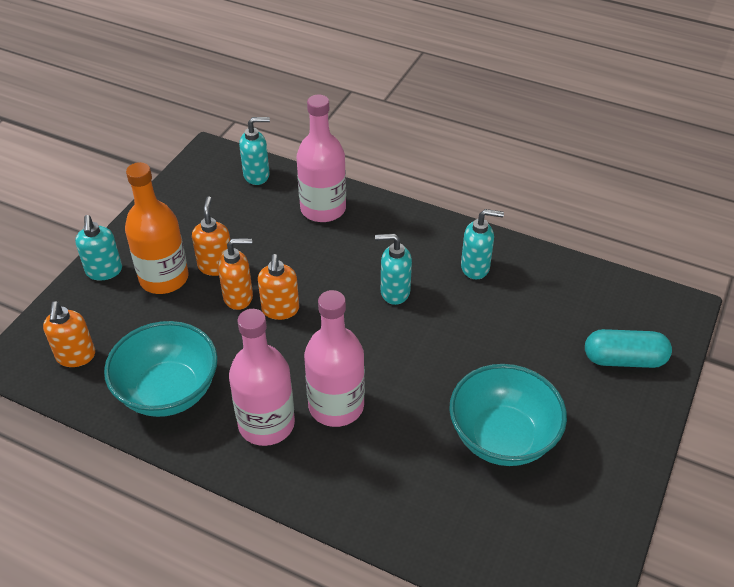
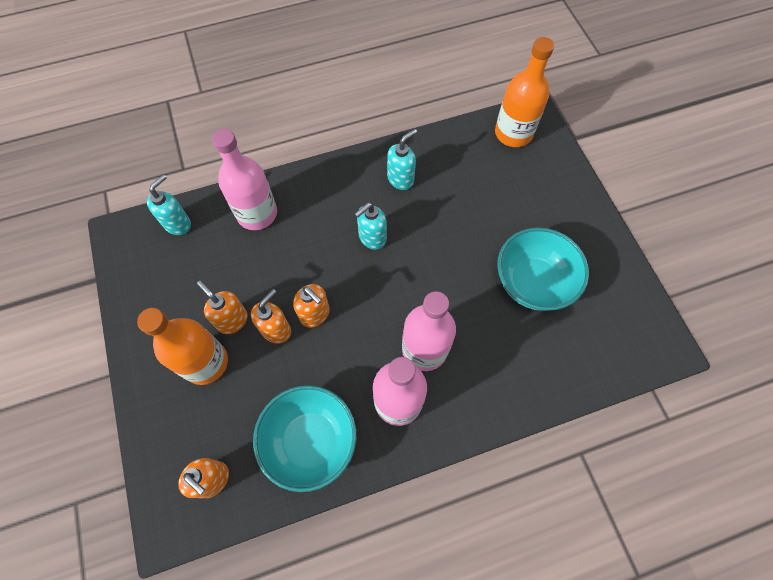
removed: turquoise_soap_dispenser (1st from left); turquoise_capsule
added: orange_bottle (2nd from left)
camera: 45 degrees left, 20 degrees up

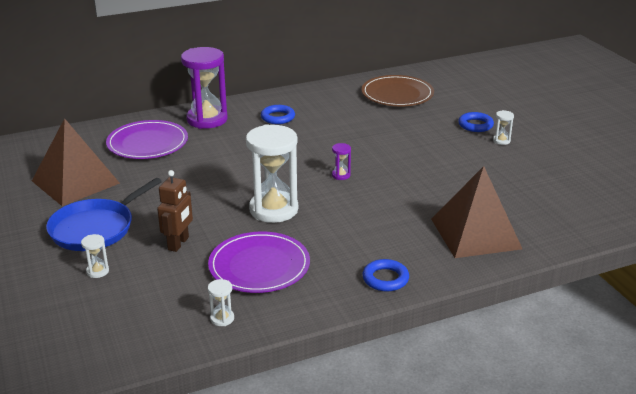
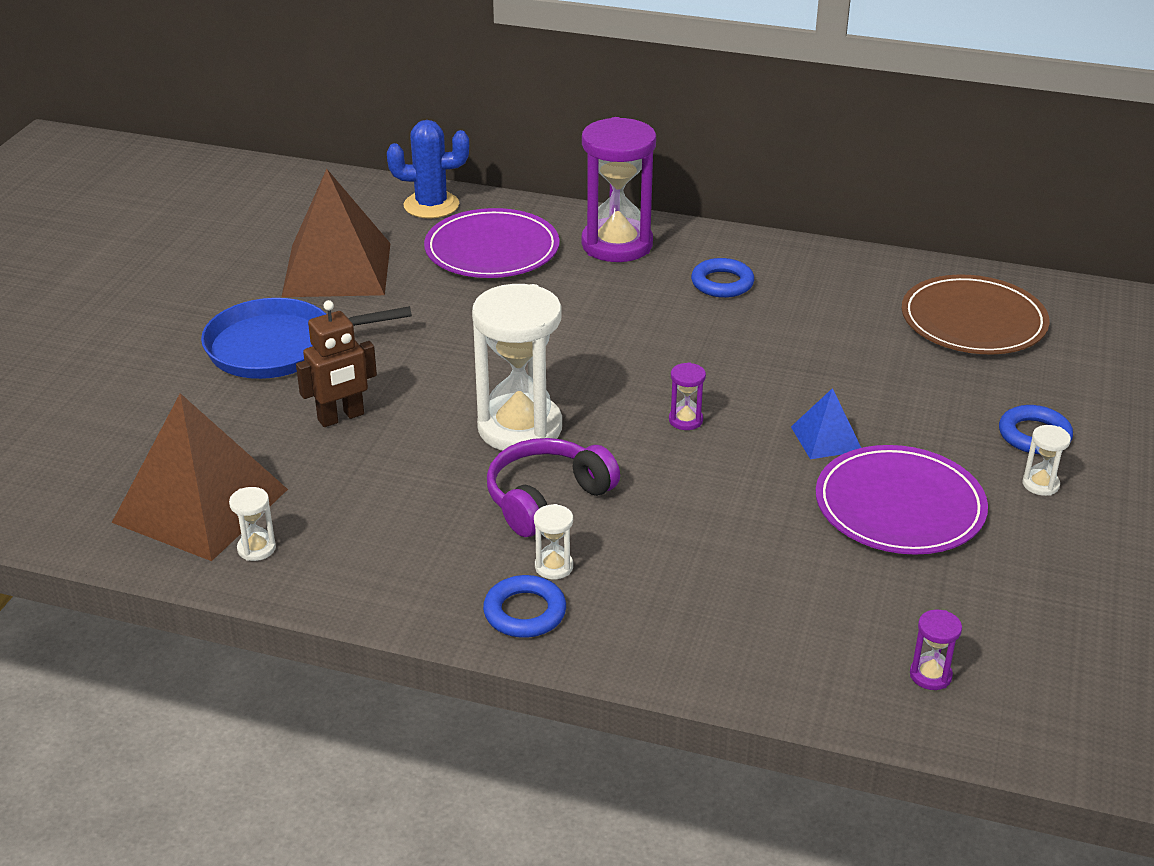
added: blue_cactus; blue_pyramid; purple_headphones; purple_hourglass (3rd from left)
moved: brown_pyramid (2nd from left in the first image) to brown_pyramid (1st from left); purple_plate (2nd from left); white_hourglass (1st from left in the first image) to white_hourglass (3rd from left)
camera: 40 degrees right, 5 degrees up

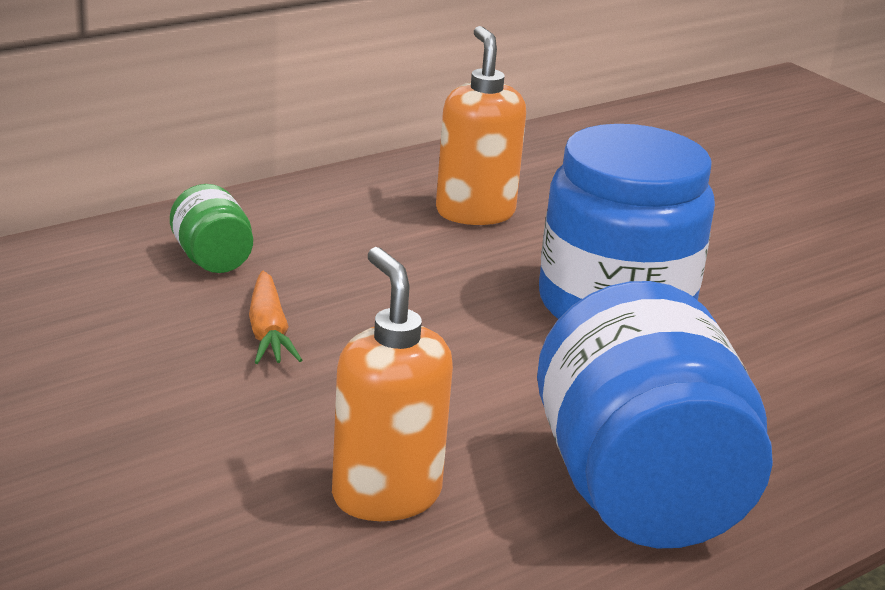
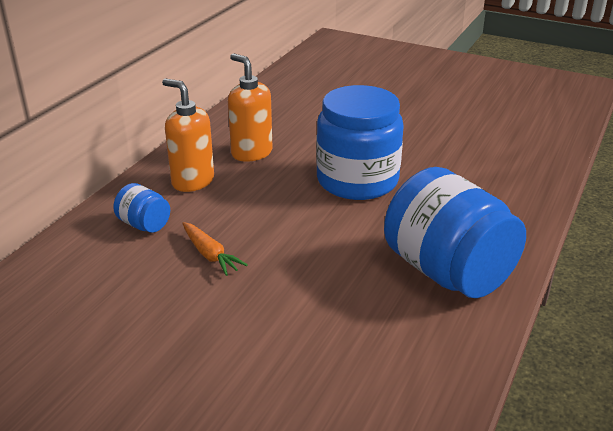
moved: orange_soap_dispenser (1st from left)
recoloured: green_jar to blue_jar (1st from left)
camera: 25 degrees left, 5 degrees up

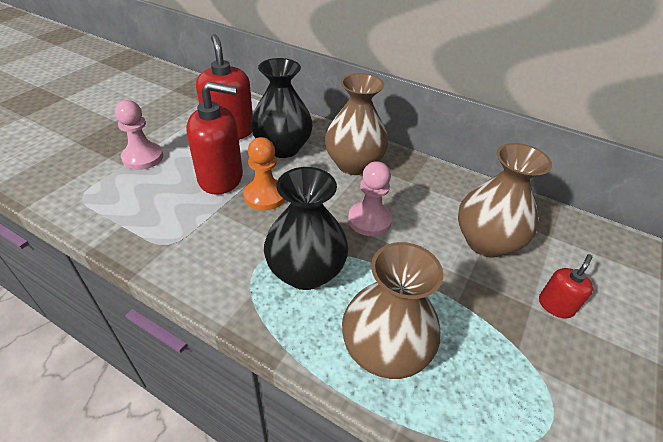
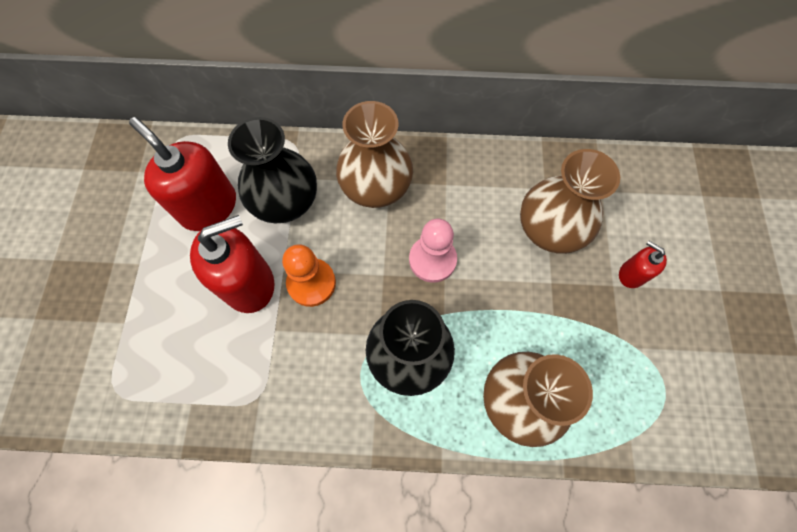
removed: pink_pawn (1st from left)
turned: red_soap_dispenser (3rd from left) 60 degrees counterclockwise
camera: 25 degrees left, 25 degrees up

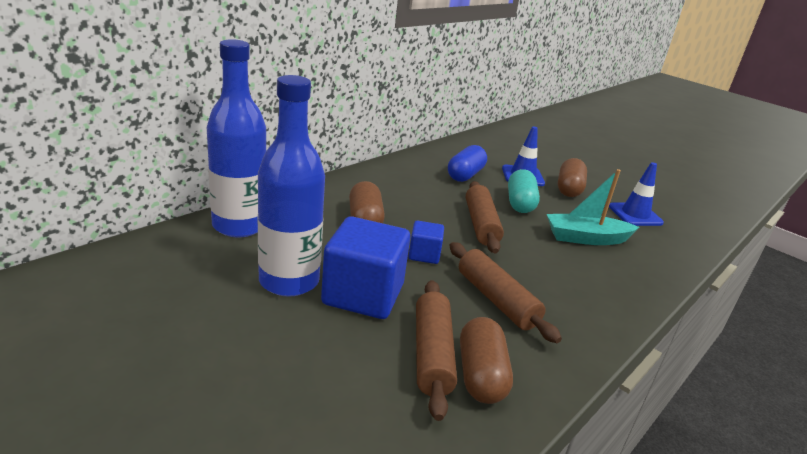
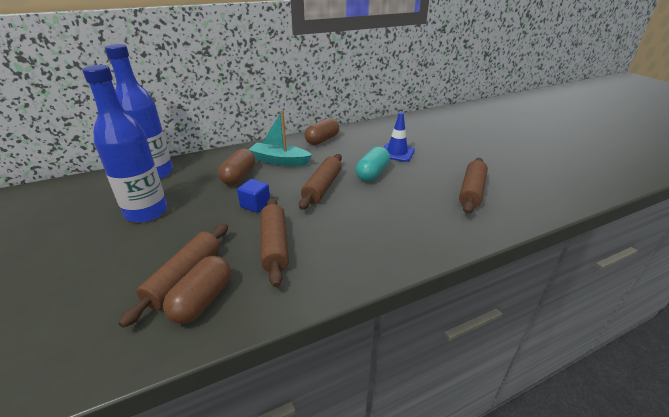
removed: blue_capsule; blue_cube (1st from left)
moved: brown_capsule (3rd from left); turquoise_boat
replaced: blue_traffic_cone (2nd from left) to brown_rolling_pin (4th from left)
camera: 25 degrees right, 5 degrees up

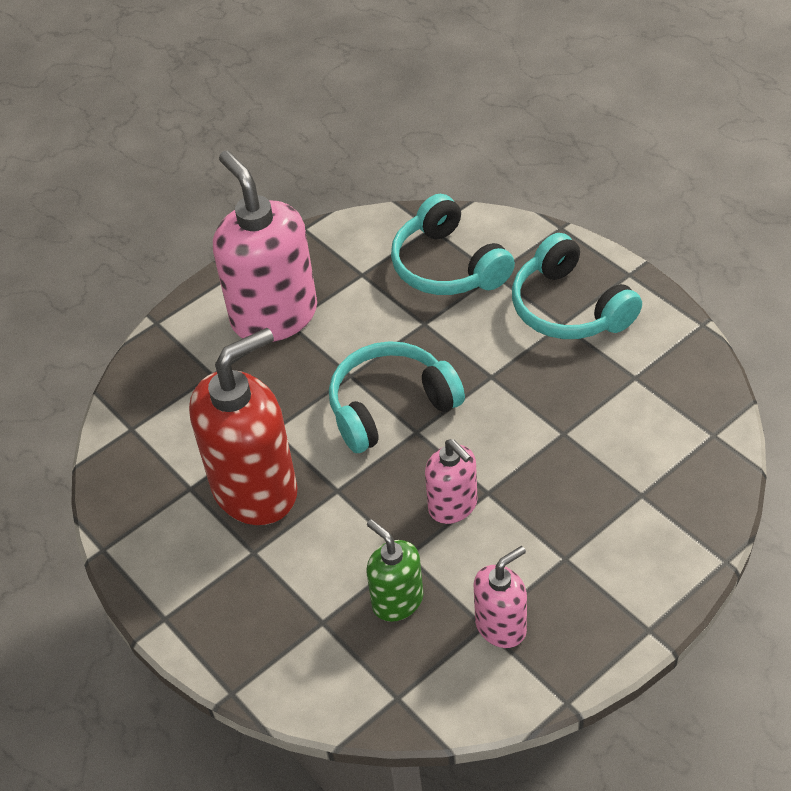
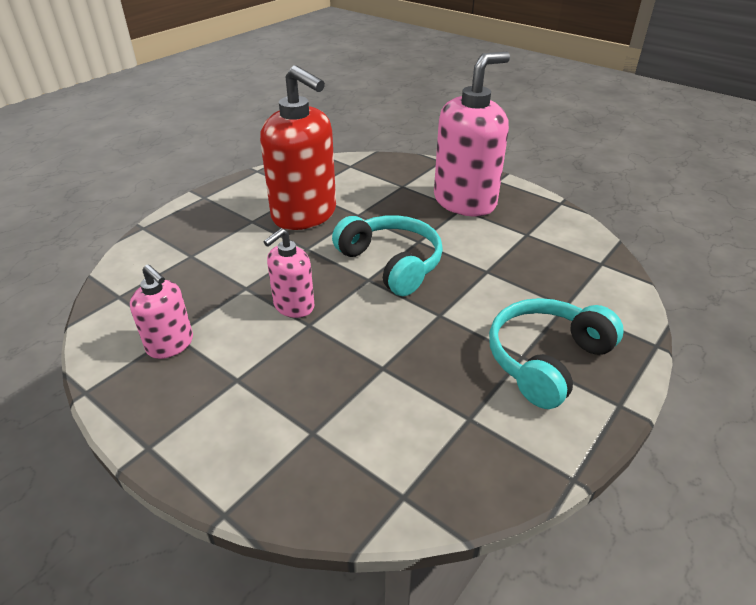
removed: turquoise_headphones (2nd from left); green_soap_dispenser
camera: 75 degrees right, 10 degrees down

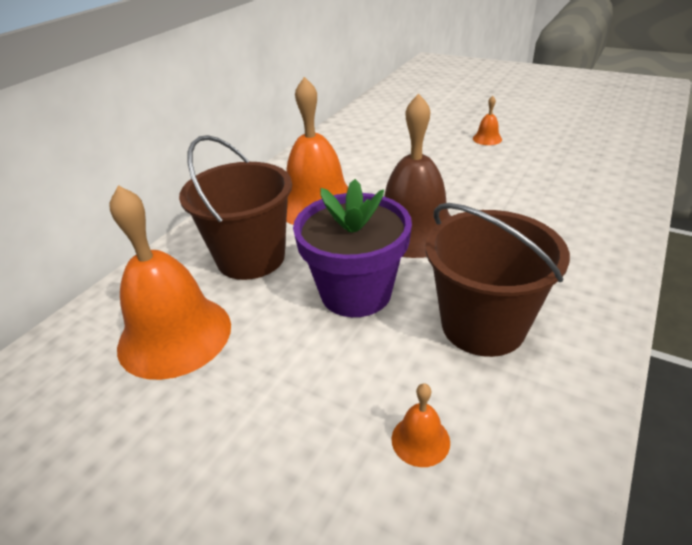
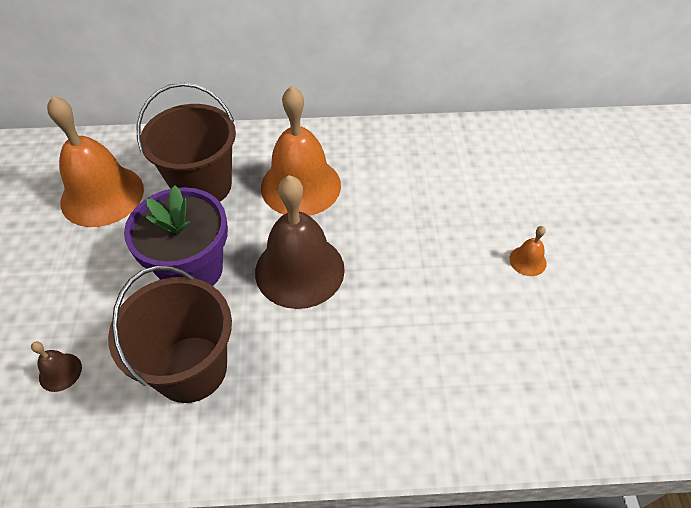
recoloured: orange_bell (3rd from left) to brown_bell (1st from left)
camera: 55 degrees right, 15 degrees up

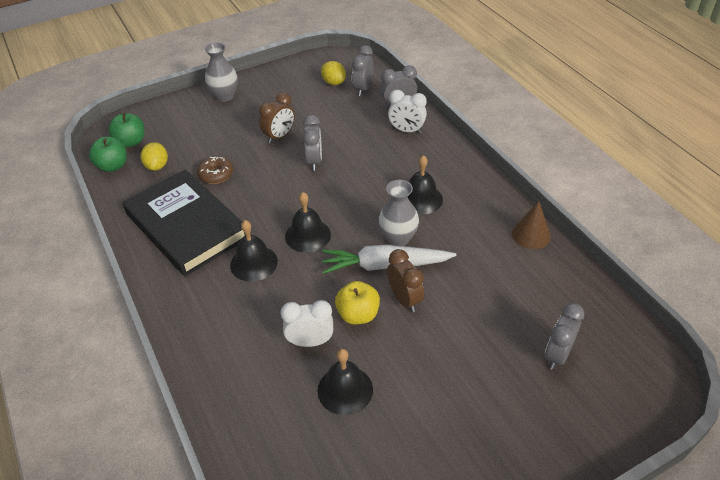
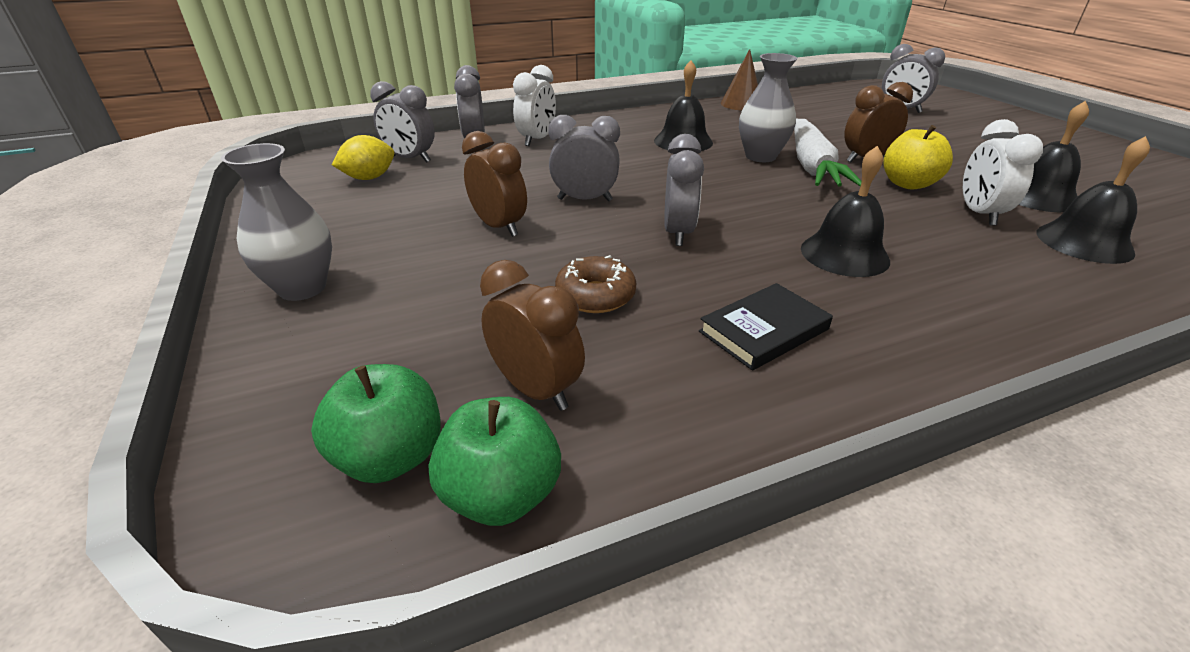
added: grey_clock (4th from left)
moved: black_bell (2nd from left in the first image) to black_bell (4th from left)
replaced: yellow_lemon (1st from left) to brown_clock (2nd from left)
resized: black_book x0.43
camera: 85 degrees left, 10 degrees down

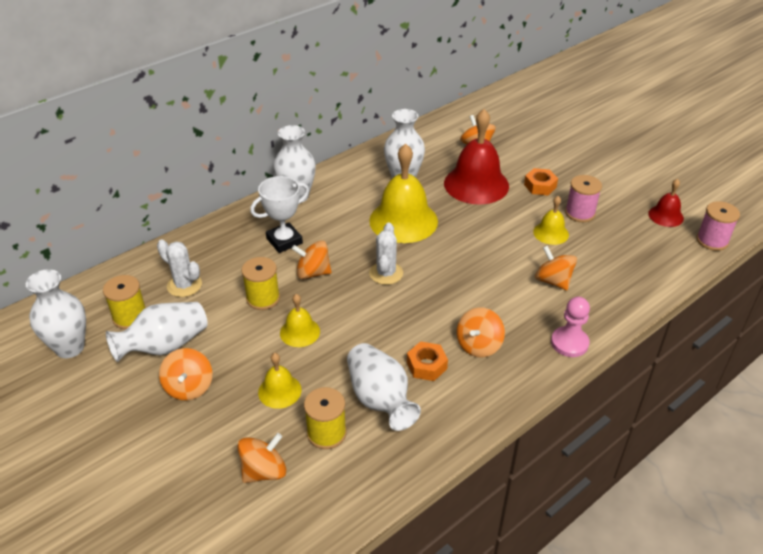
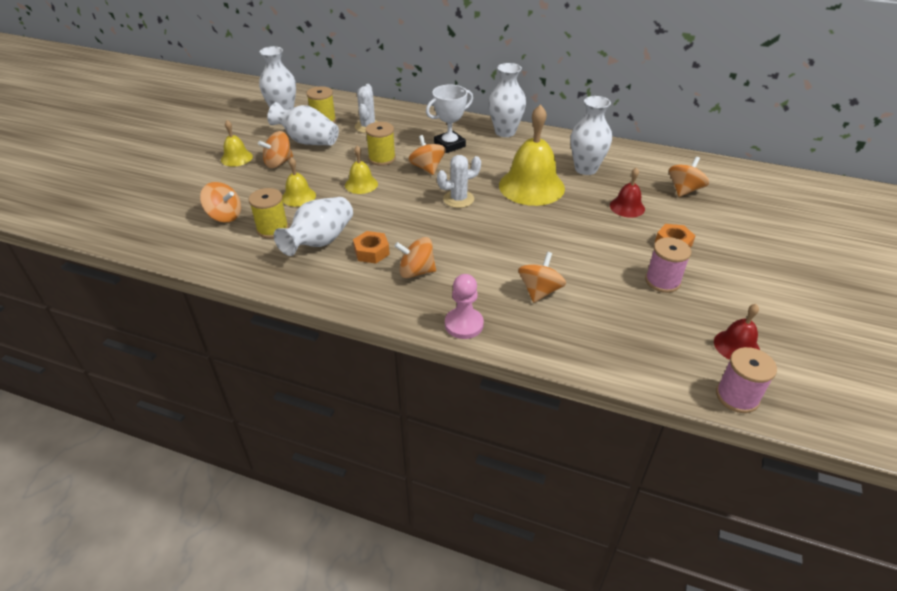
moved: yellow_bell (4th from left in the first image) to yellow_bell (1st from left)
turned: white_trophy 60 degrees counterclockwise
resized: red_bell (1st from left) x0.50
camera: 60 degrees right, 0 degrees up

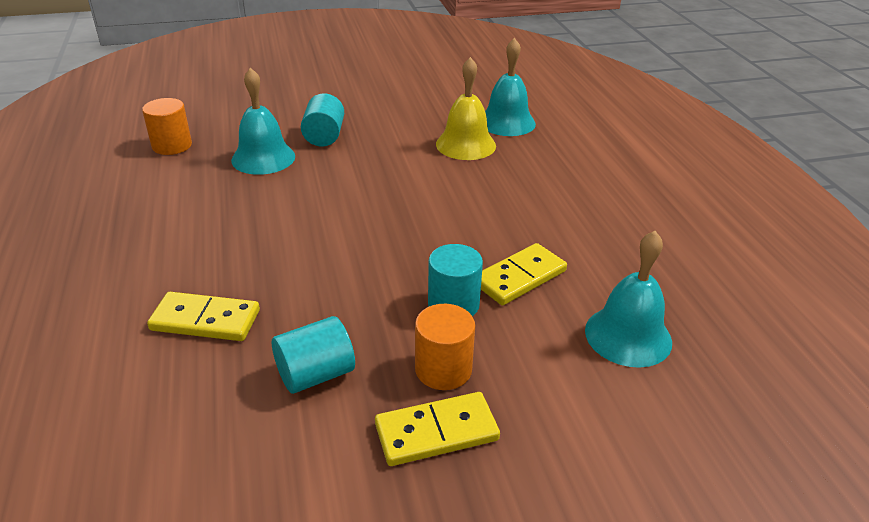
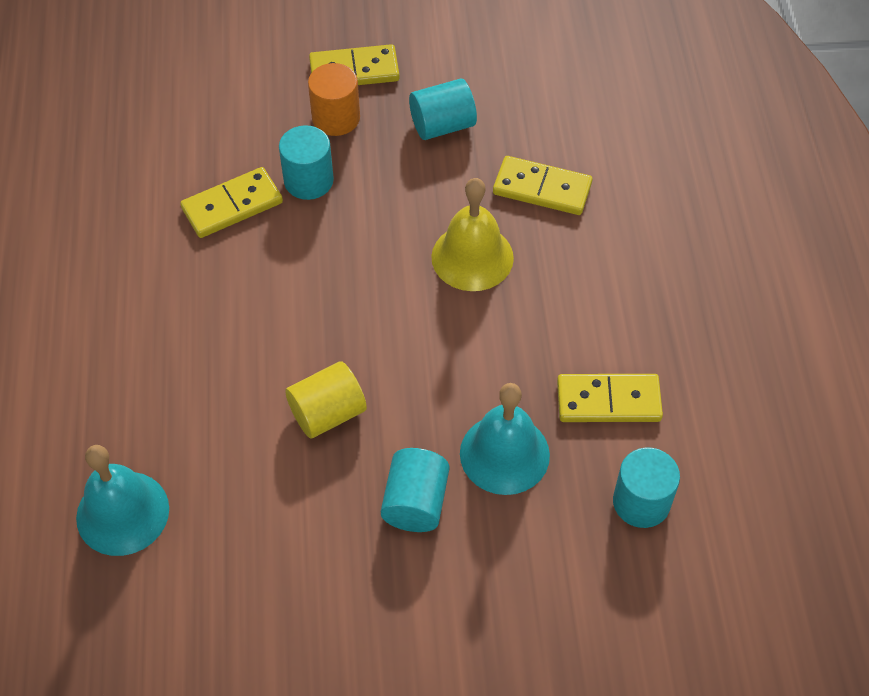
removed: turquoise_bell (3rd from left)
added: yellow_cylinder; yellow_domino (4th from left)
moved: yellow_bell
recoloured: orange_cylinder (1st from left) to turquoise_cylinder (4th from left)
camera: 170 degrees left, 20 degrees up

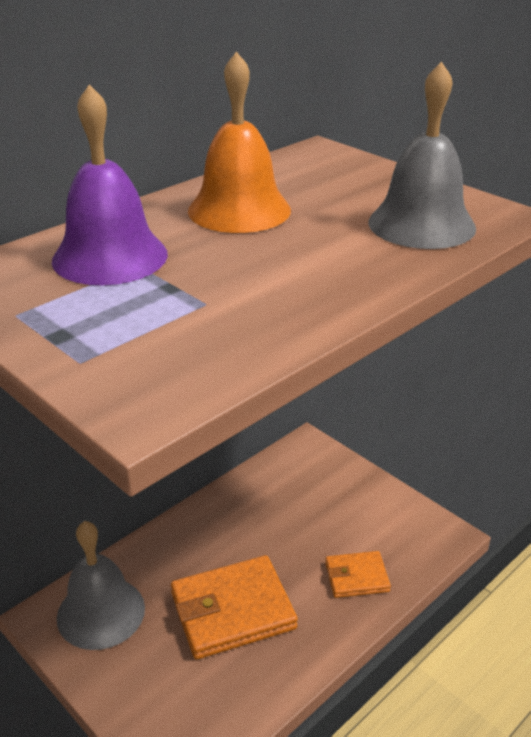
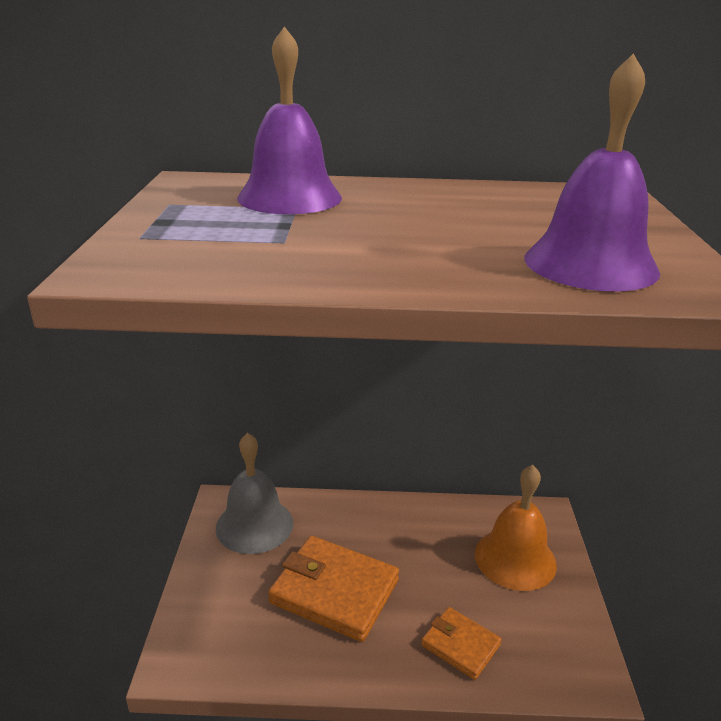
moved: orange_bell
recoloured: grey_bell (2nd from left) to purple_bell (2nd from left)
camera: 45 degrees right, 5 degrees down

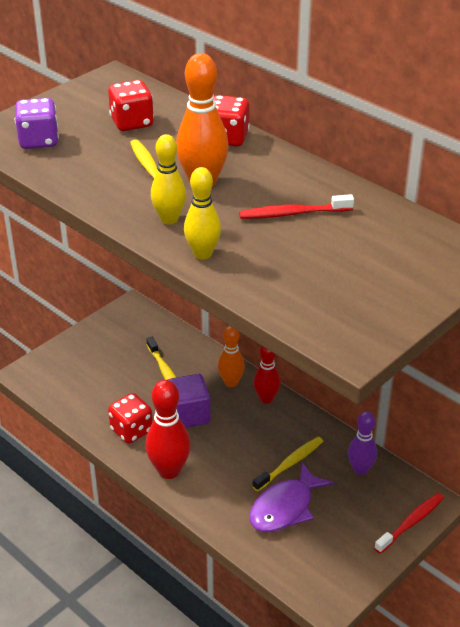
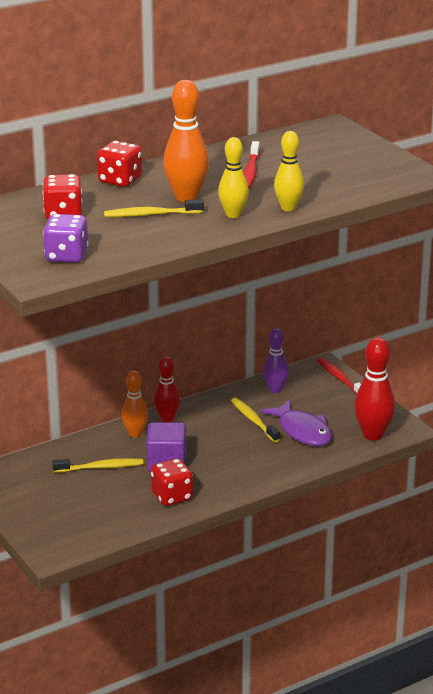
moved: red_bowling_pin (1st from left in the first image) to red_bowling_pin (2nd from left)
camera: 75 degrees left, 10 degrees down

